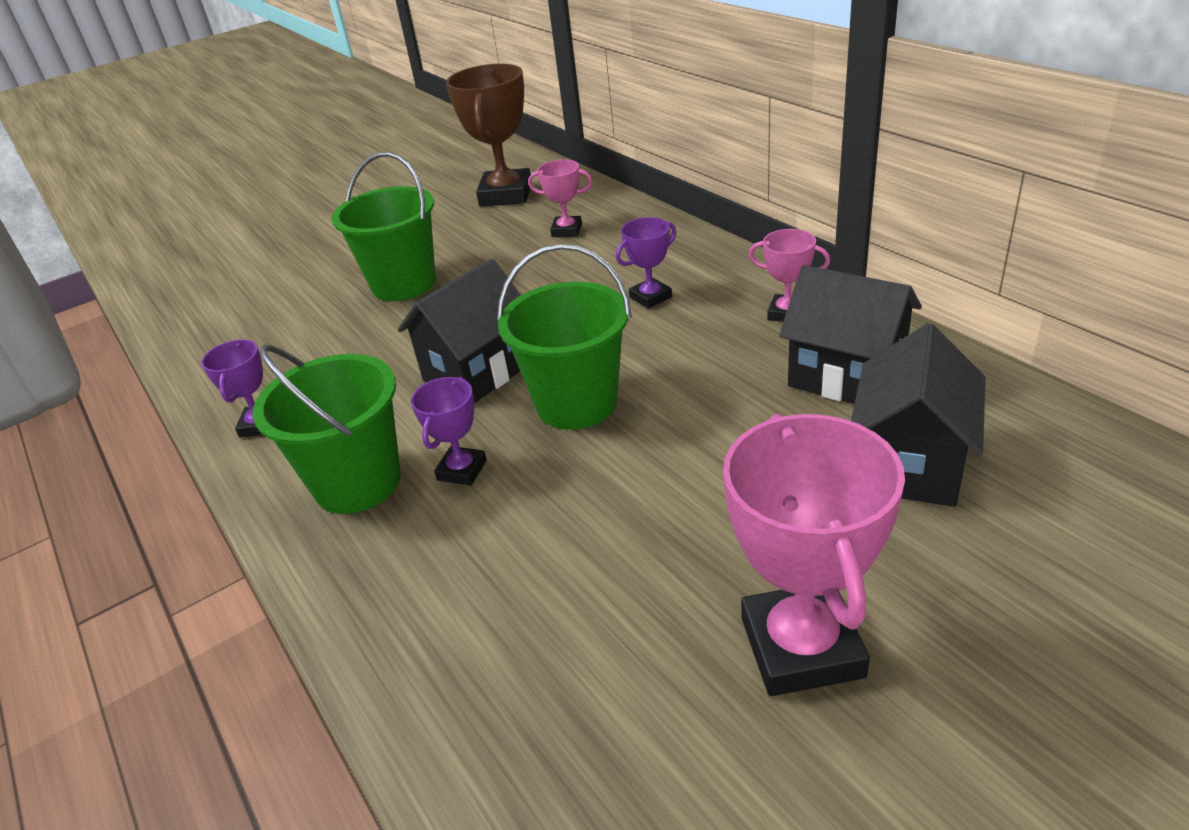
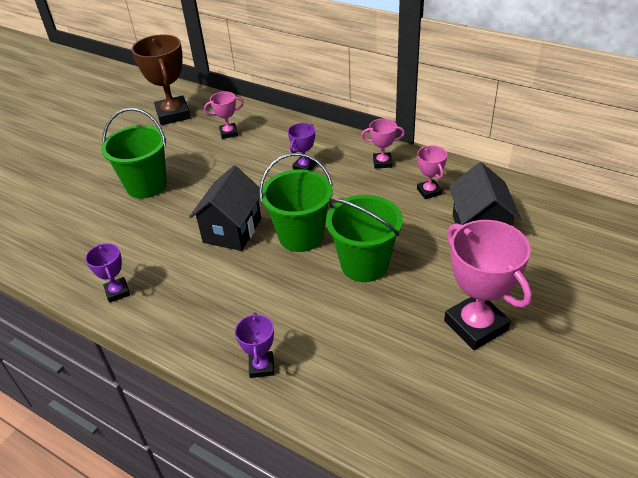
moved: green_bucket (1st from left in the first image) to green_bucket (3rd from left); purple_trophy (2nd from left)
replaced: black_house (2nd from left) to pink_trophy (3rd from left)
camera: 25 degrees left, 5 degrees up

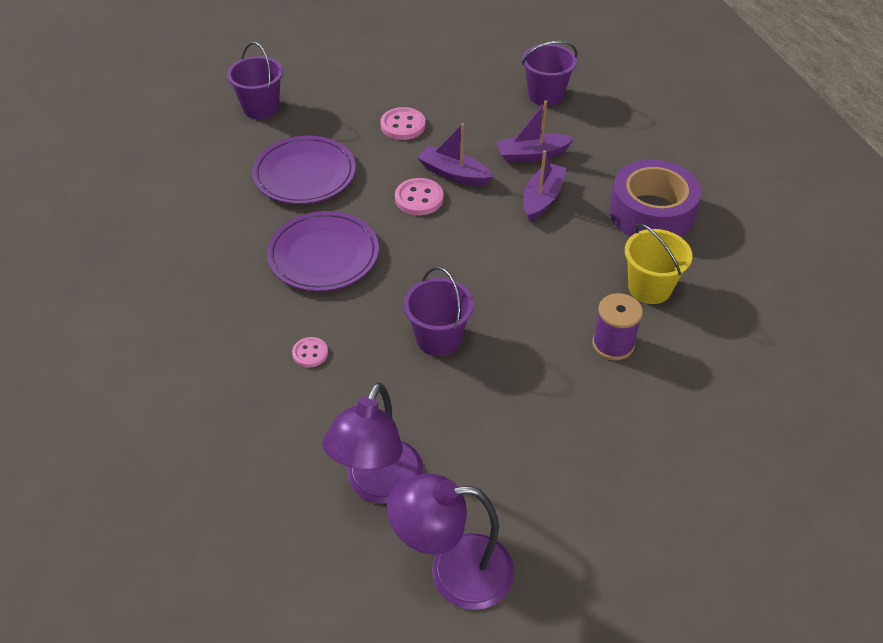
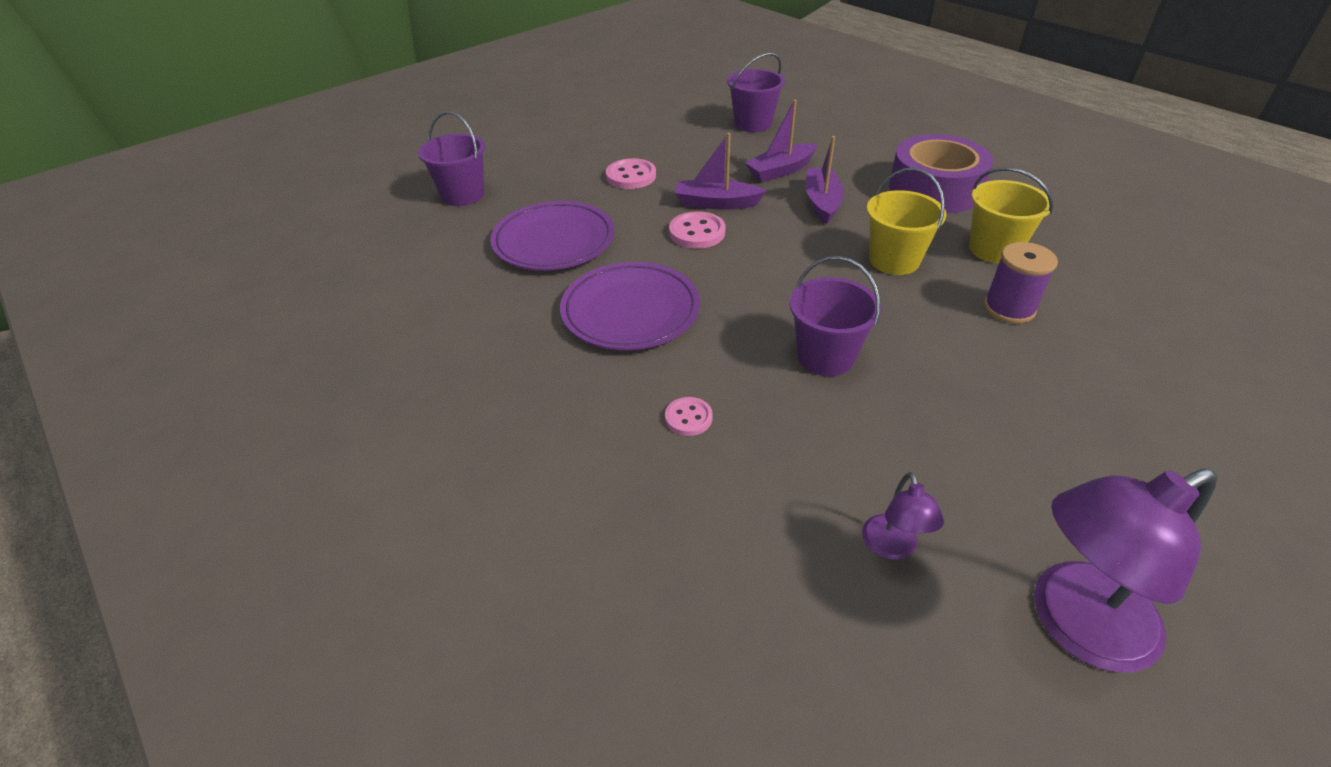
added: yellow_bucket (1st from left)
resized: purple_lamp (1st from left) x0.49
camera: 20 degrees left, 5 degrees down

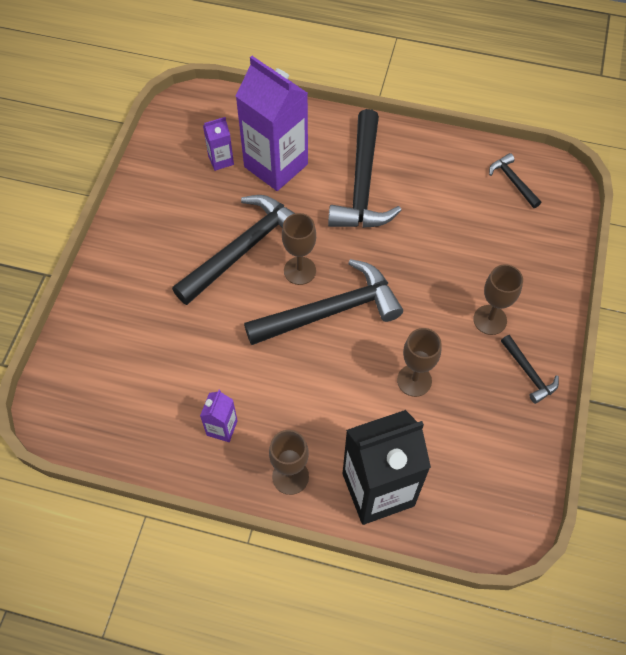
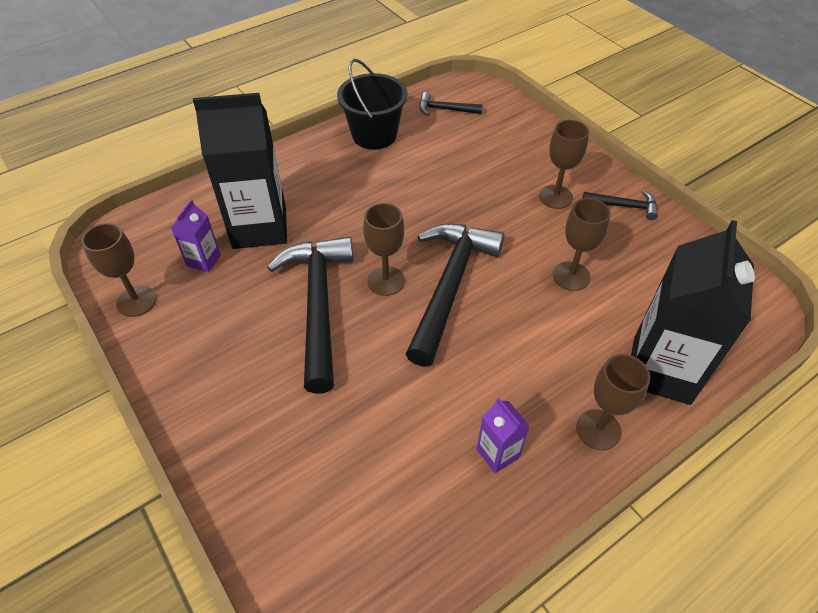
removed: black_hammer (3rd from left)
added: black_bucket; brown_goblet (1st from left)
recoloured: purple_carton (3rd from left) to black_carton (1st from left)
camera: 50 degrees left, 10 degrees down

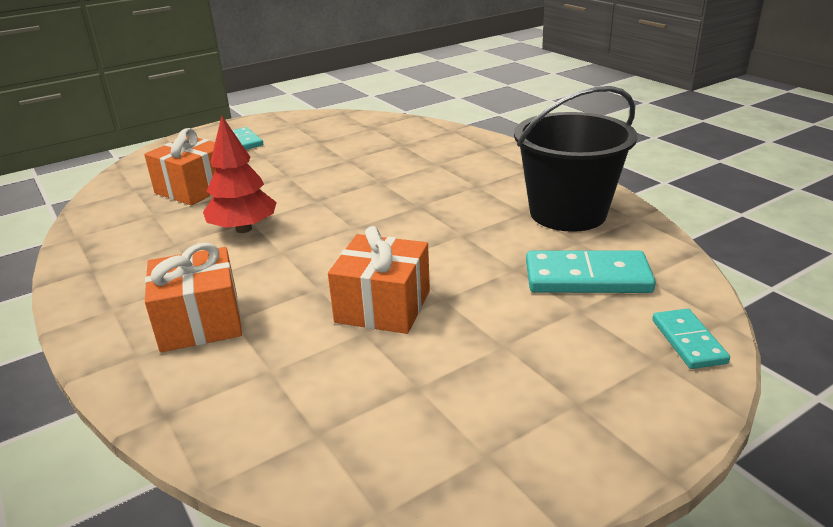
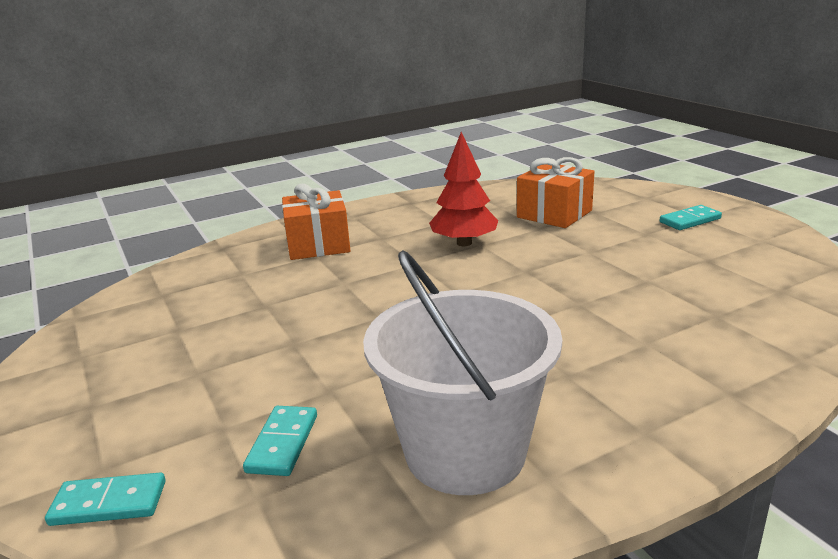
removed: orange_gift (3rd from left)
recoloured: black_bucket to white_bucket
resized: turquoise_domino (2nd from left) x0.60
camera: 95 degrees right, 5 degrees down

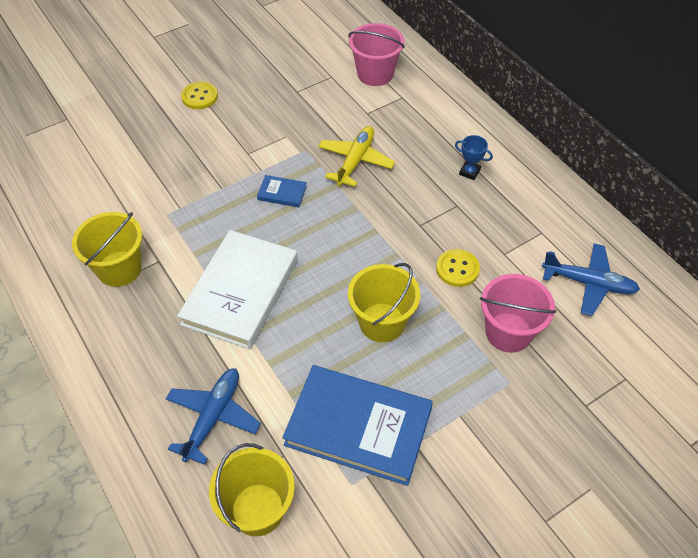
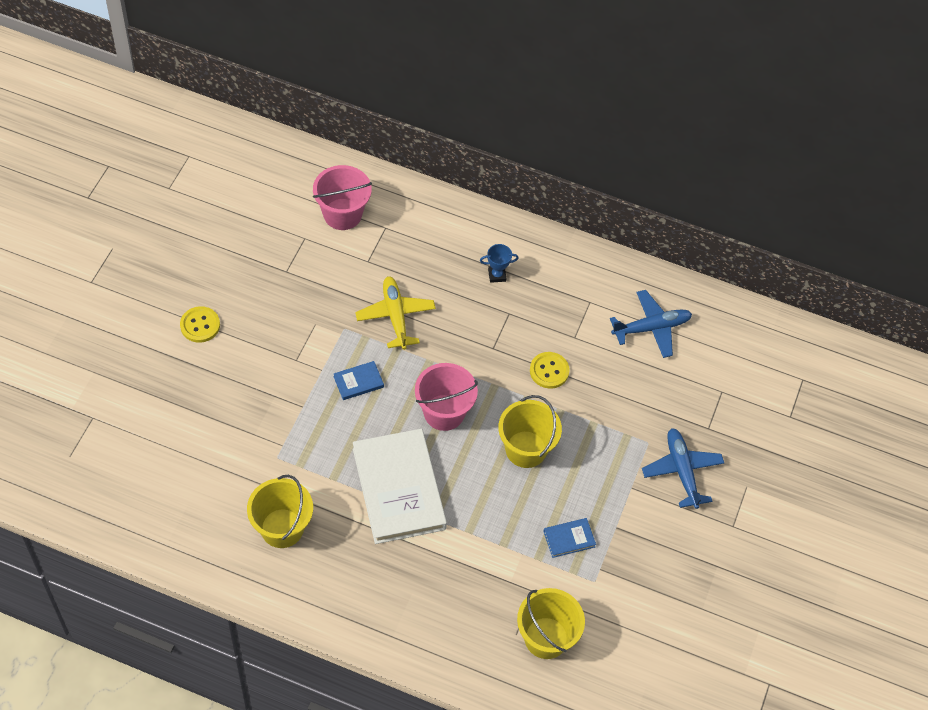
moved: pink_bucket (2nd from left); blue_plane (1st from left in the first image) to blue_plane (2nd from left)
resized: blue_book (2nd from left) x0.42
camera: 40 degrees left, 5 degrees up

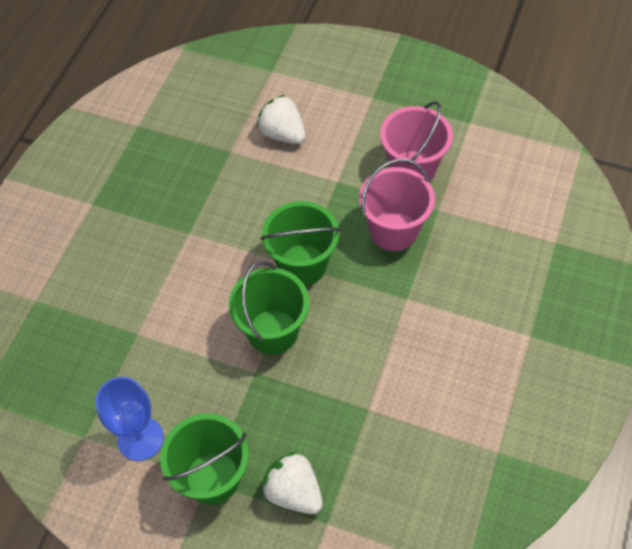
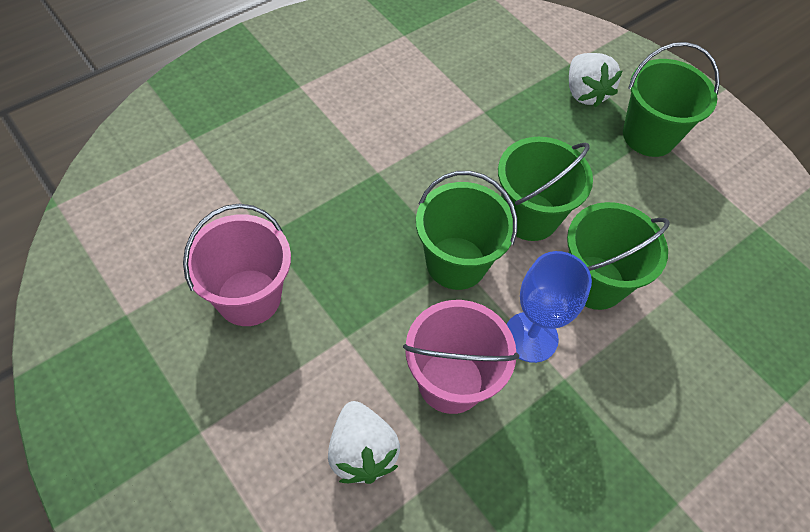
added: green_bucket (3rd from left)
moved: pink_bucket (1st from left in the first image) to pink_bucket (2nd from left); blue_goblet
camera: 155 degrees left, 0 degrees up

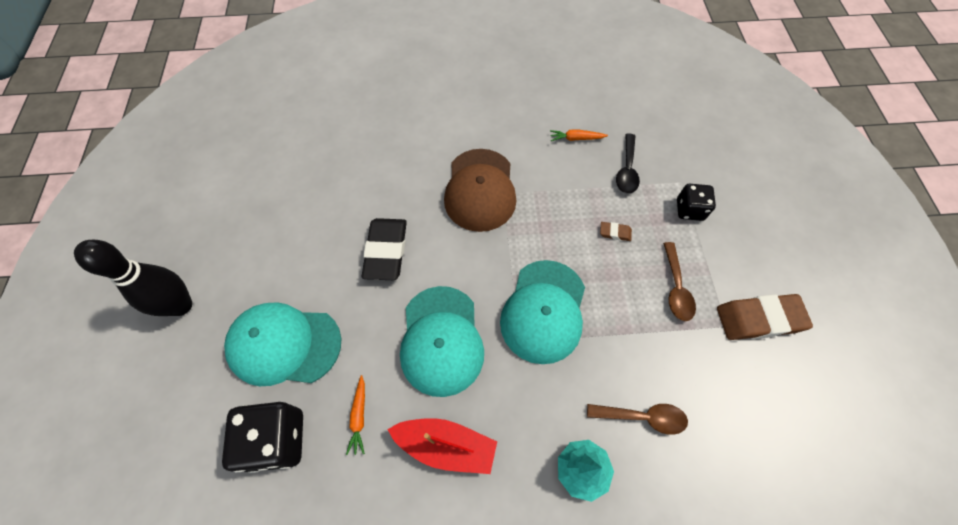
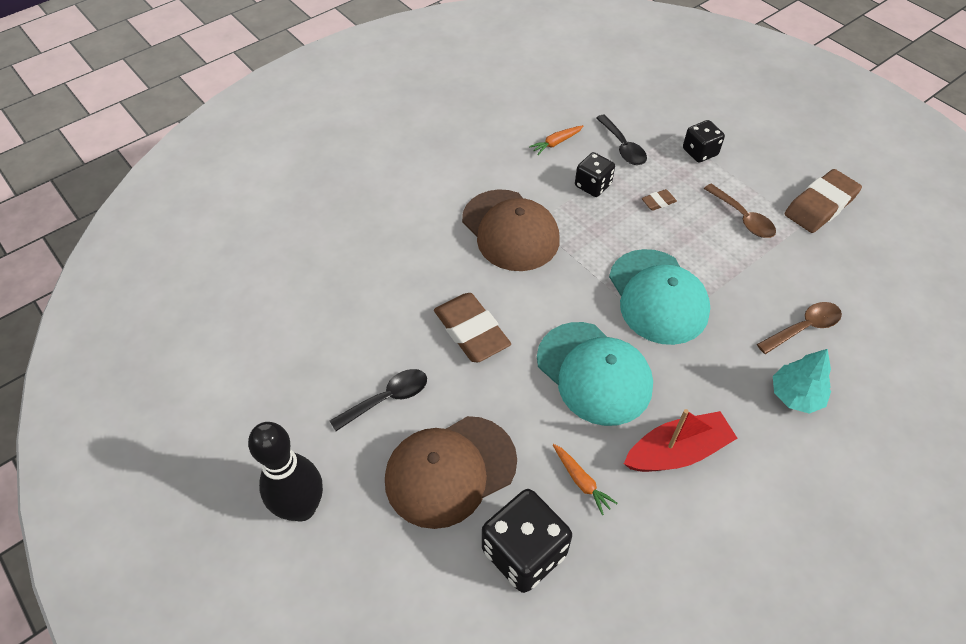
added: black_dice (2nd from left); black_spoon (1st from left)
recoloured: black_eraser to brown_eraser (1st from left); turquoise_cap (1st from left) to brown_cap (1st from left)
camera: 35 degrees left, 10 degrees down

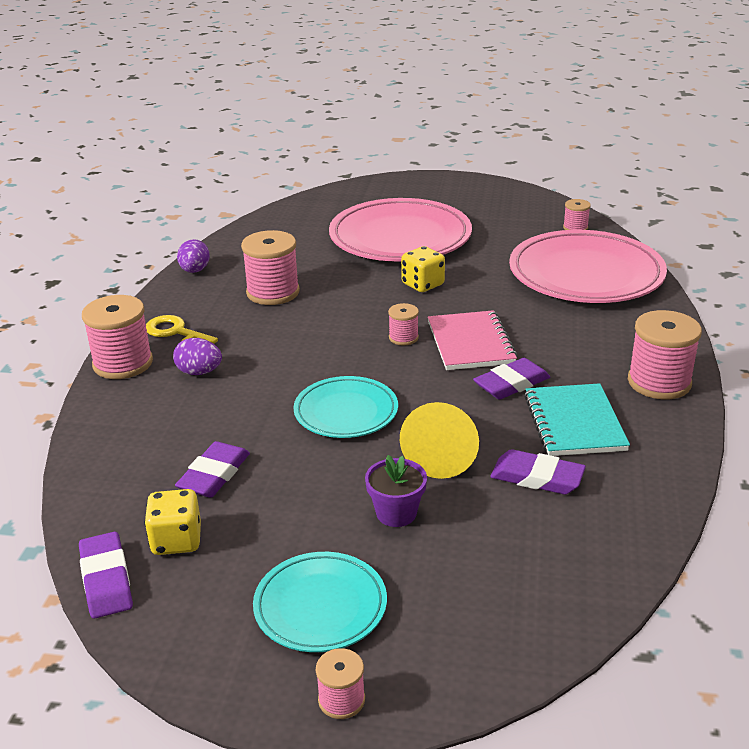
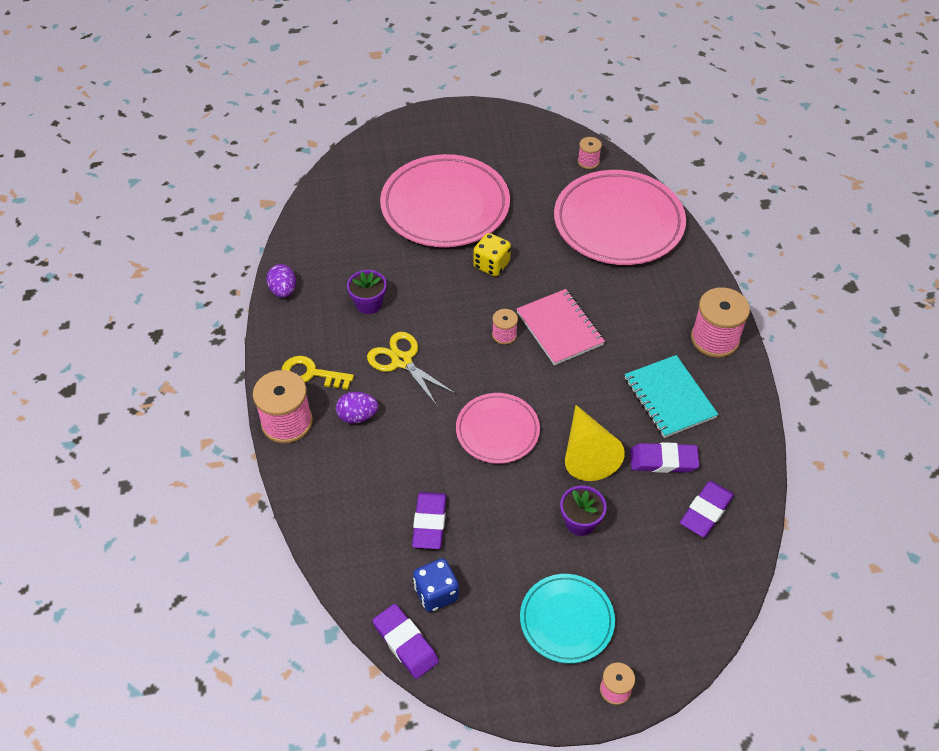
added: yellow_scissors
moved: purple_eraser (3rd from left in the first image) to purple_eraser (4th from left)
replaced: pink_spool (2nd from left) to purple_flower_pot (1st from left)
recoloured: turquoise_plate (2nd from left) to pink_plate (2nd from left); yellow_dice (1st from left) to blue_dice
camera: 20 degrees left, 20 degrees up

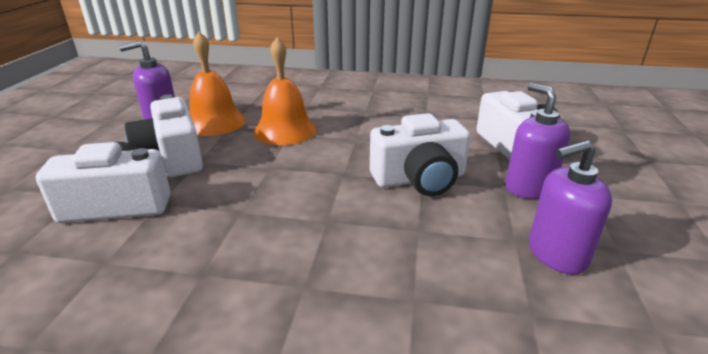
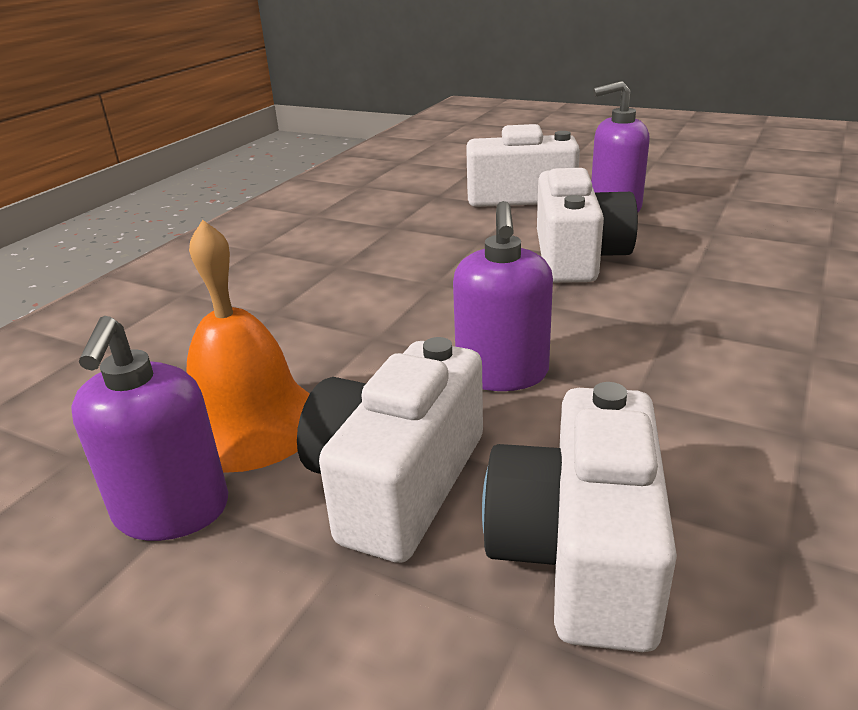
removed: orange_bell (2nd from left)
moved: purple_soap_dispenser (3rd from left in the first image) to purple_soap_dispenser (2nd from left)
turned: white_camera (2nd from left in the first image) 120 degrees clockwise
camera: 70 degrees left, 0 degrees up

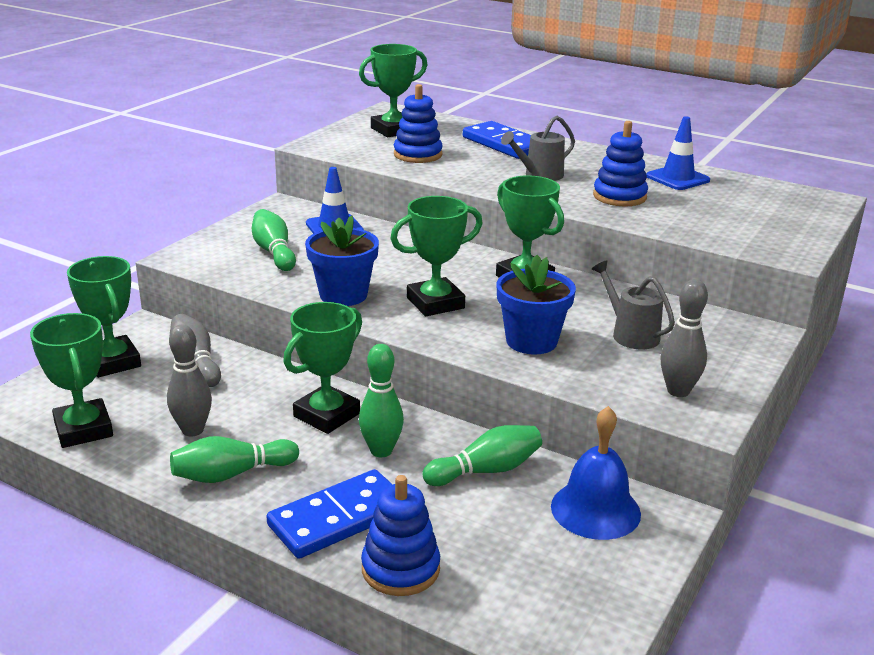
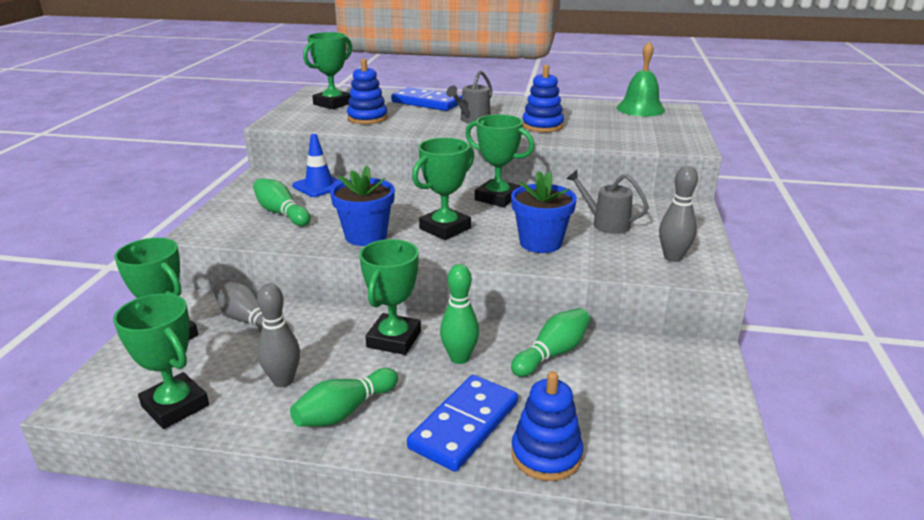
removed: blue_traffic_cone (2nd from left); blue_bell
added: green_bell
camera: 20 degrees left, 0 degrees up

